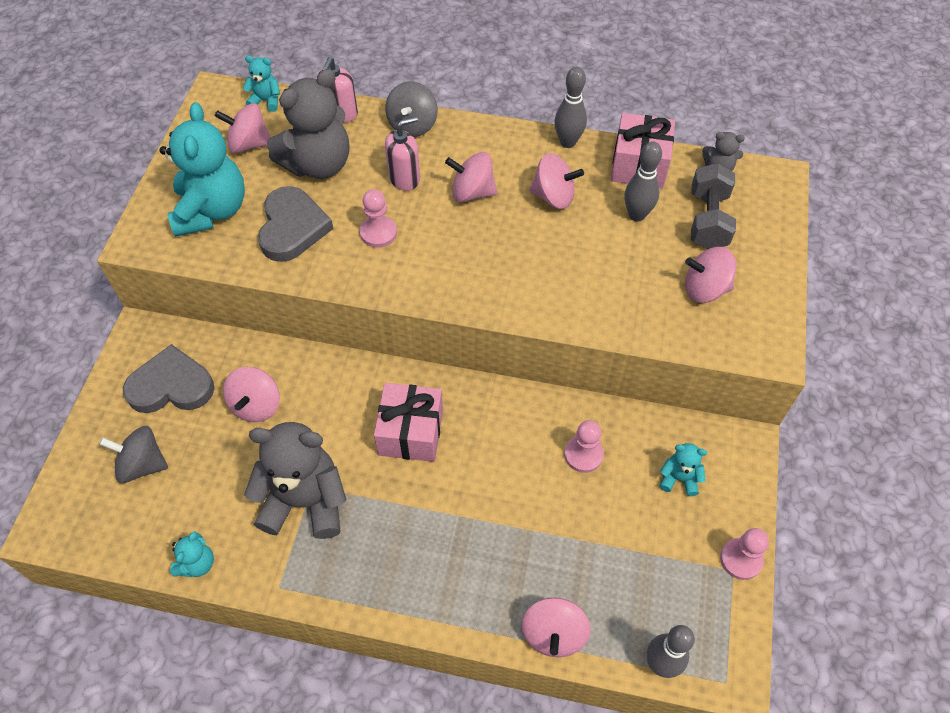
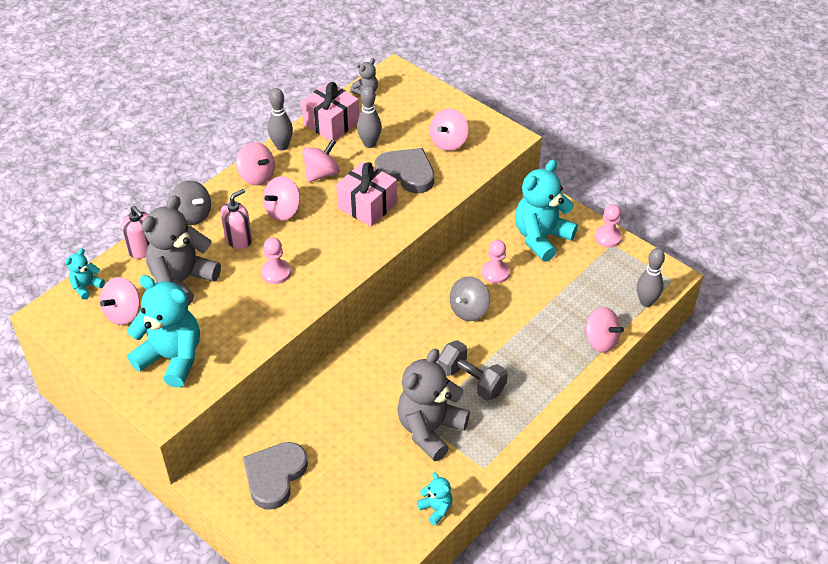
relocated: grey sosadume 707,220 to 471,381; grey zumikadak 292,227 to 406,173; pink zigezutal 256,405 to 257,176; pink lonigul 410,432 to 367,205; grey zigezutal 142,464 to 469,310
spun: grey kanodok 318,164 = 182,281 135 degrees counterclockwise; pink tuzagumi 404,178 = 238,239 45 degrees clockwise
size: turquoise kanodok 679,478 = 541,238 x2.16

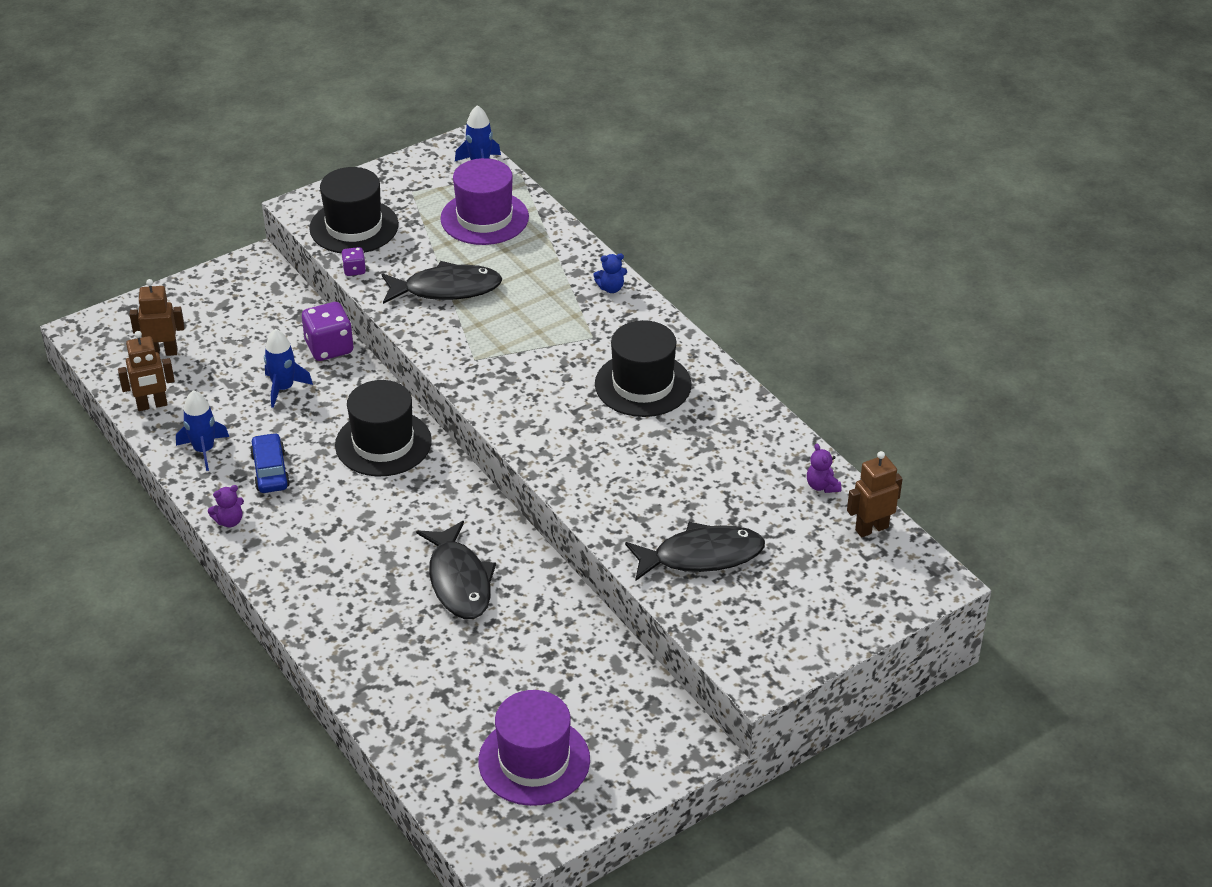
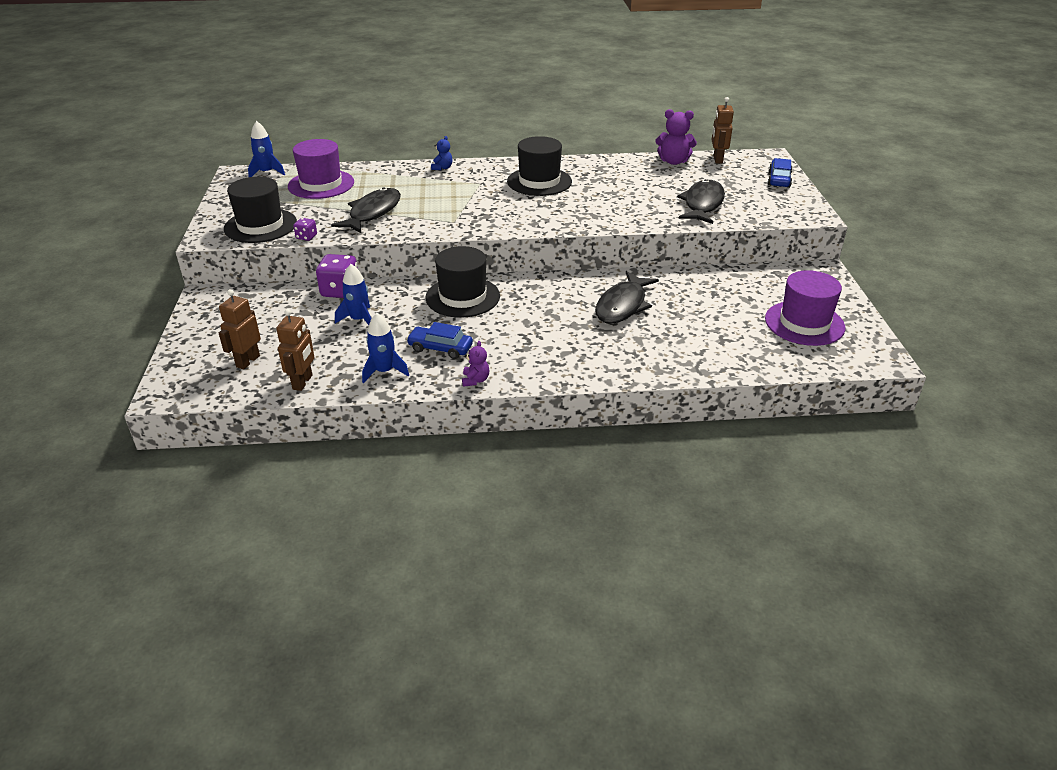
appeared: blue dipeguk 779,179
spun: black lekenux 459,581 = 623,305 105 degrees clockwise
size: purple kanodok 822,486 = 673,161 x1.75

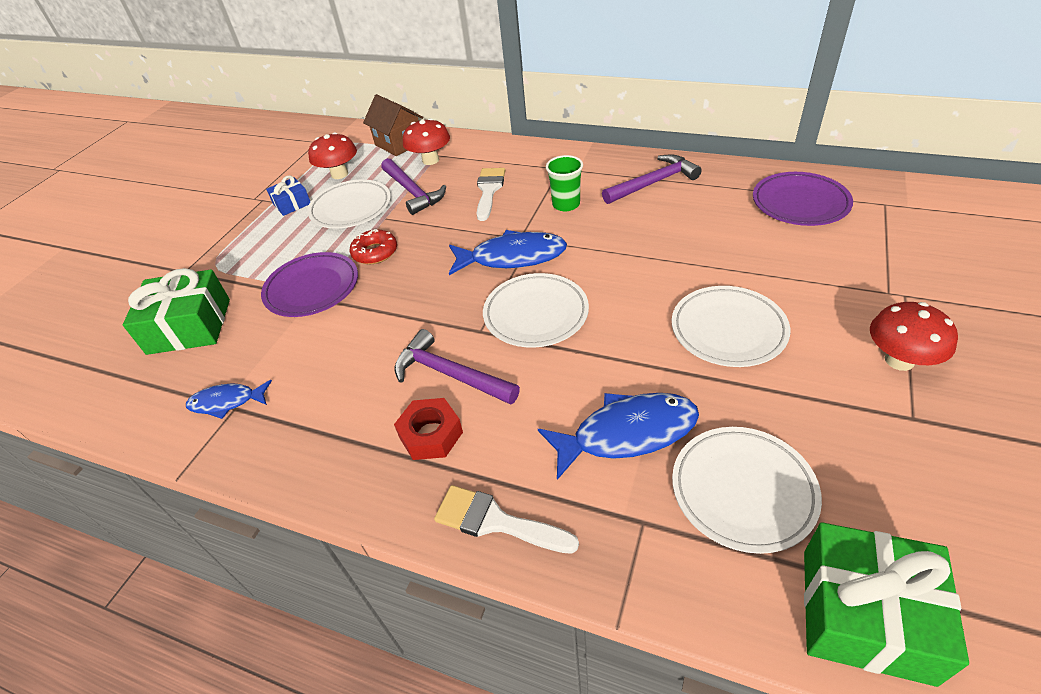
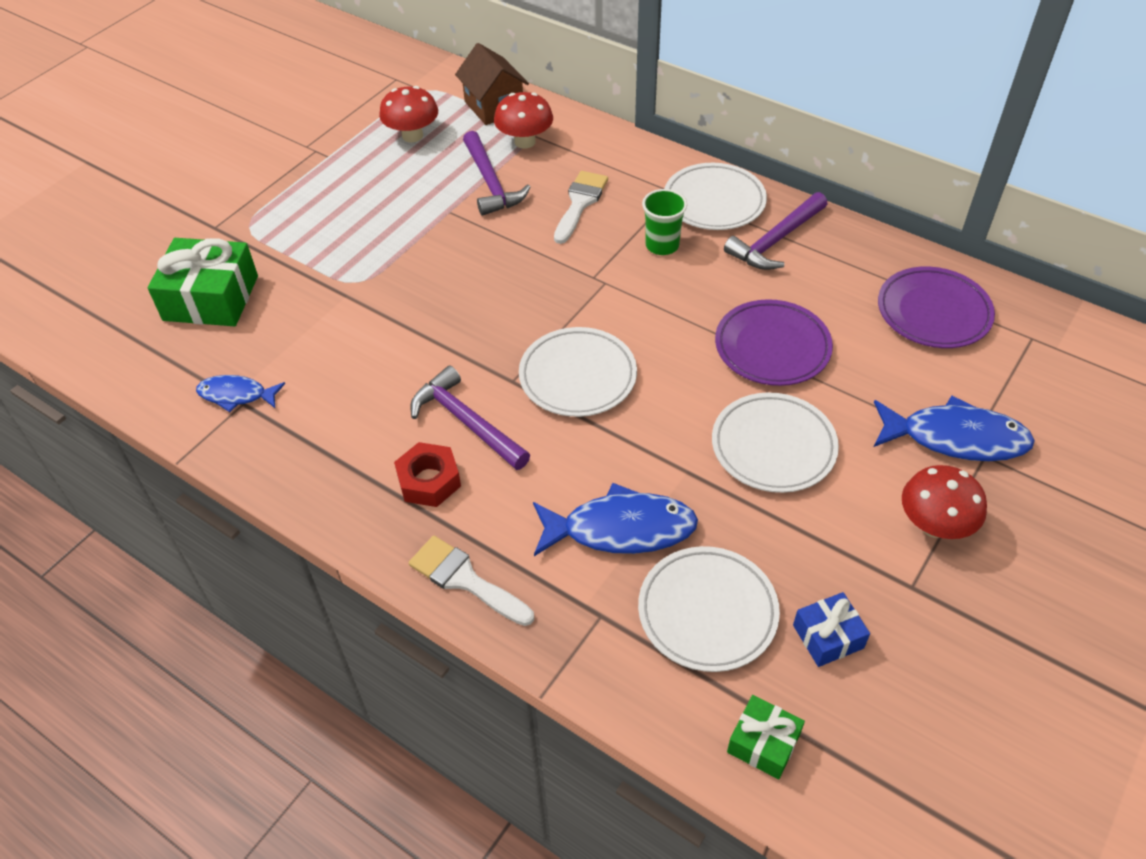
missing: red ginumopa 375,252
relocated: blue lonigul 292,204 to 828,636; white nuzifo 351,208 to 714,201; blue lekenux 512,257 to 956,438; purple nuzifo 312,288 to 772,347
spun: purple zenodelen 653,183 = 776,241 150 degrees clockwise
size: green lonigul 865,614 = 763,743 x0.54

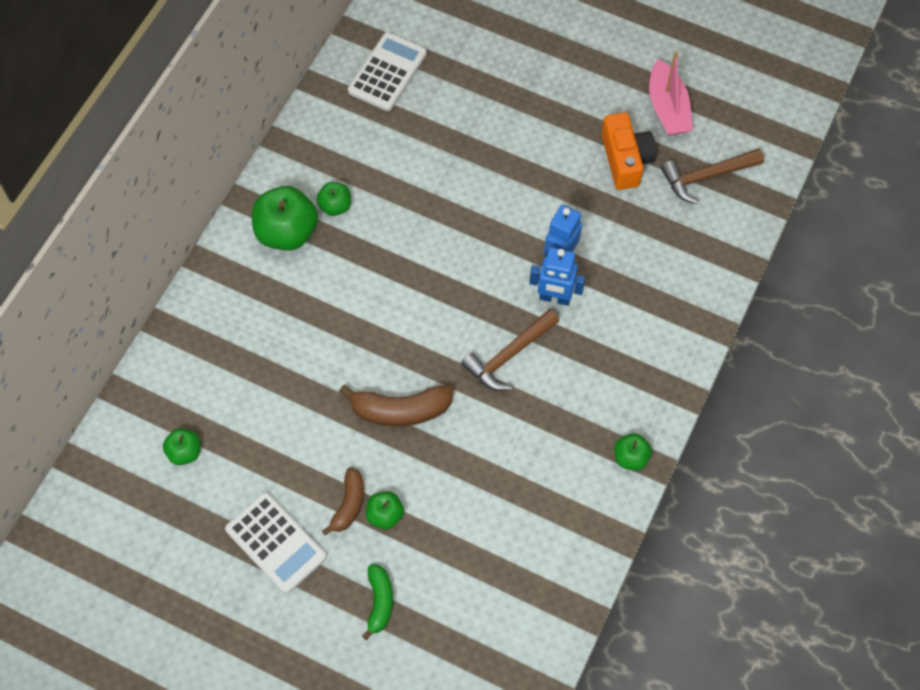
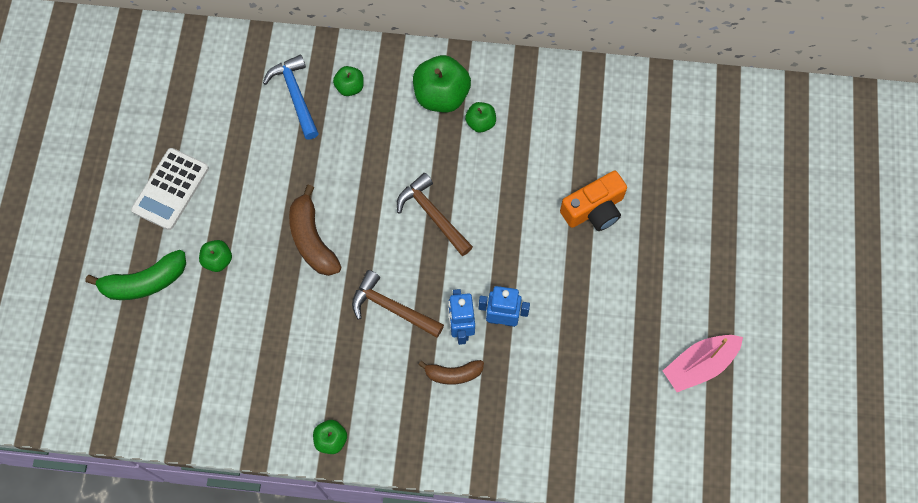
missing: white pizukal 387,72
appeared: blue zenodelen 295,95
relocated: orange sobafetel 625,160 to 594,209; brown zenodelen 706,177 to 432,215; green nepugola 185,452 to 350,87; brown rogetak 349,504 to 453,374
size: green rogetak 379,602 = 144,282 x1.58

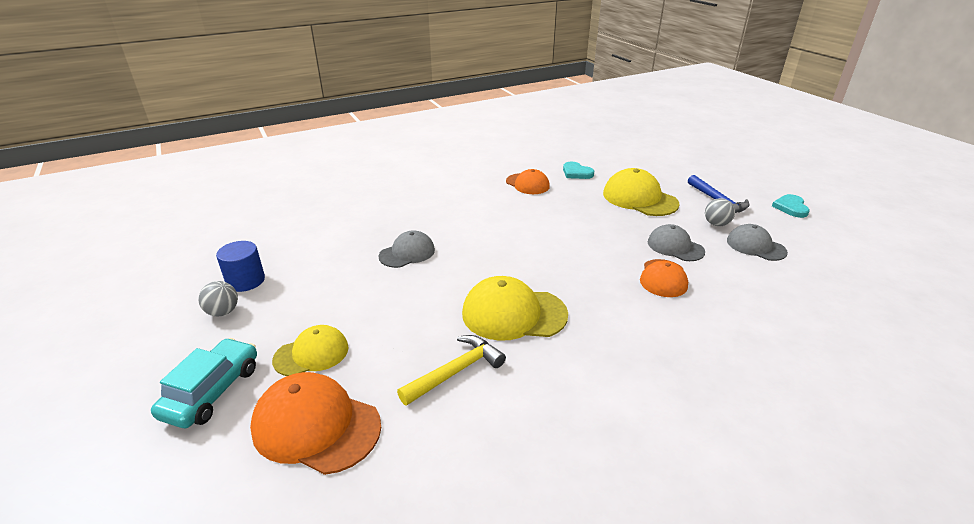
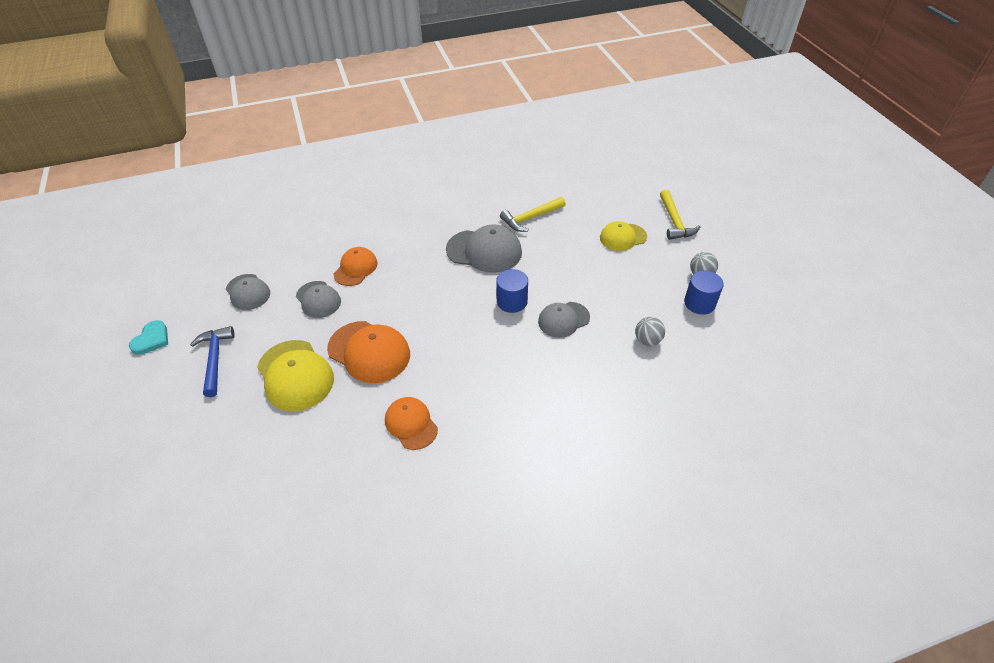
missing: turquoise zumikadak 576,173
appeared: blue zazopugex 512,301
relocated: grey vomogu 716,224 to 647,340; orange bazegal 316,426 to 369,352
exchanged: turquoise dipeguk 212,391 to yellow zenodelen 675,222
colour: yellow bazegal 513,314 to grey bazegal 484,251

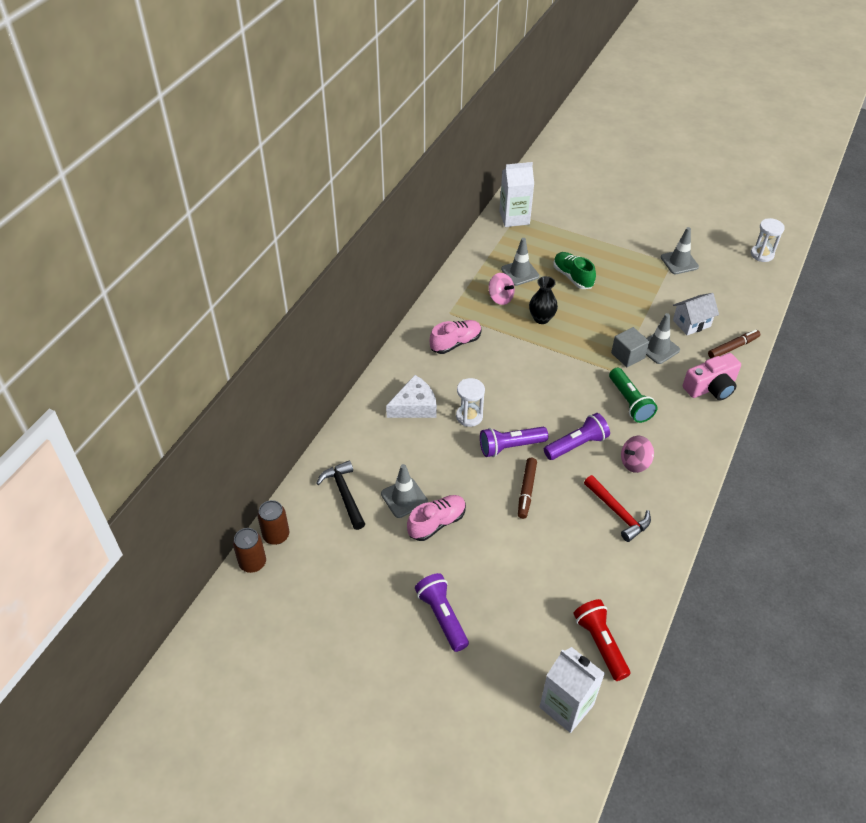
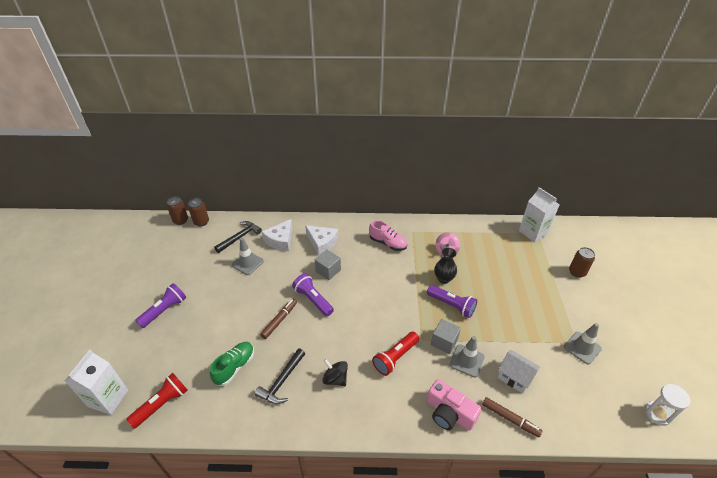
missing: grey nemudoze 520,273; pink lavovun 437,523
appeared: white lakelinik 280,240; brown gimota 577,272
relocated: green lavovun 572,277 to 235,367; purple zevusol 576,445 to 451,305
exchanged: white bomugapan 469,416 to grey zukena 328,270
colour: green zevusol 629,402 to red zevusol 395,357; pink zigezutal 634,463 to black zigezutal 335,379; red zenodelen 618,513 to black zenodelen 282,381
spun: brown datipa 526,490 = 279,320 135 degrees clockwise

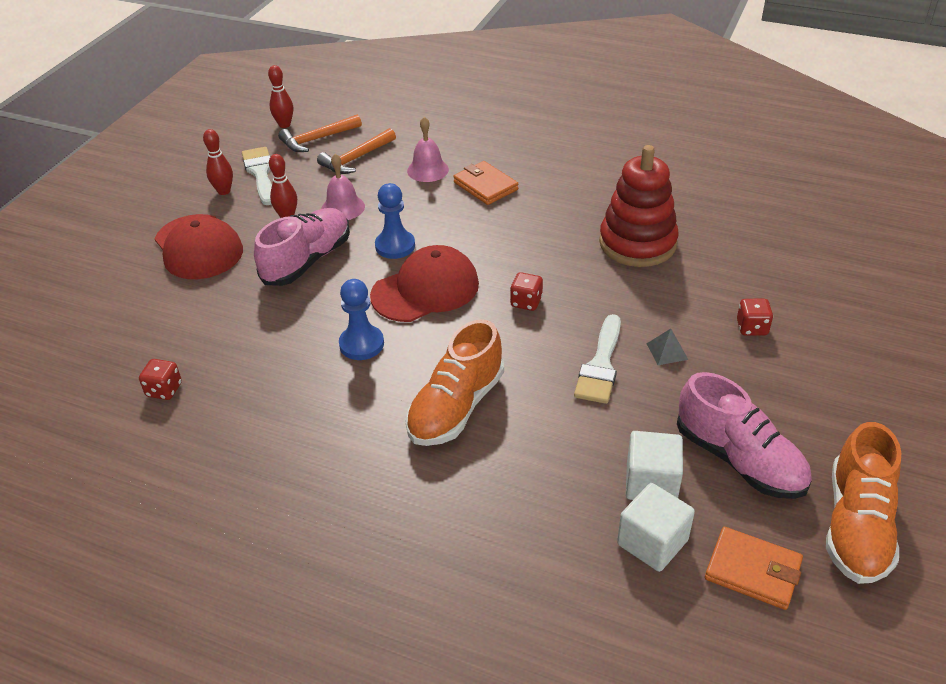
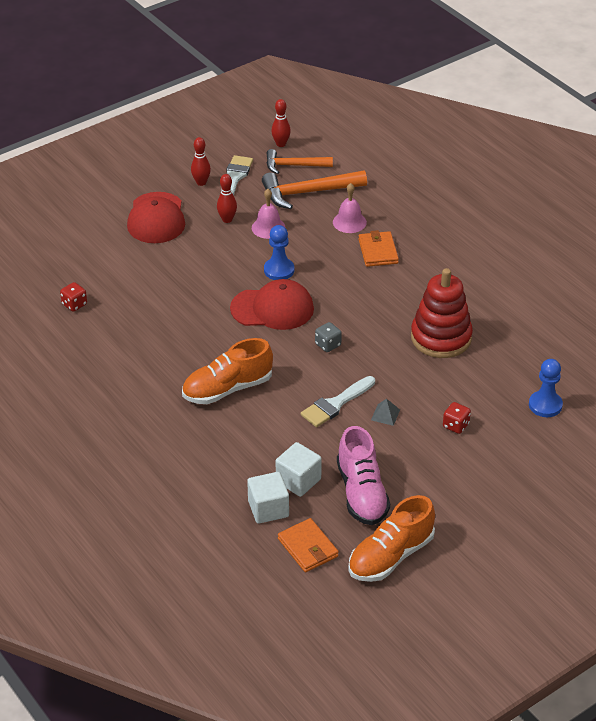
missing: pink lavovun 307,261
relocated: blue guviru 361,344 to 545,405
colour: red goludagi 526,302 to grey goludagi 328,345
size: orange zenodelen 356,158 = 308,192 x1.50

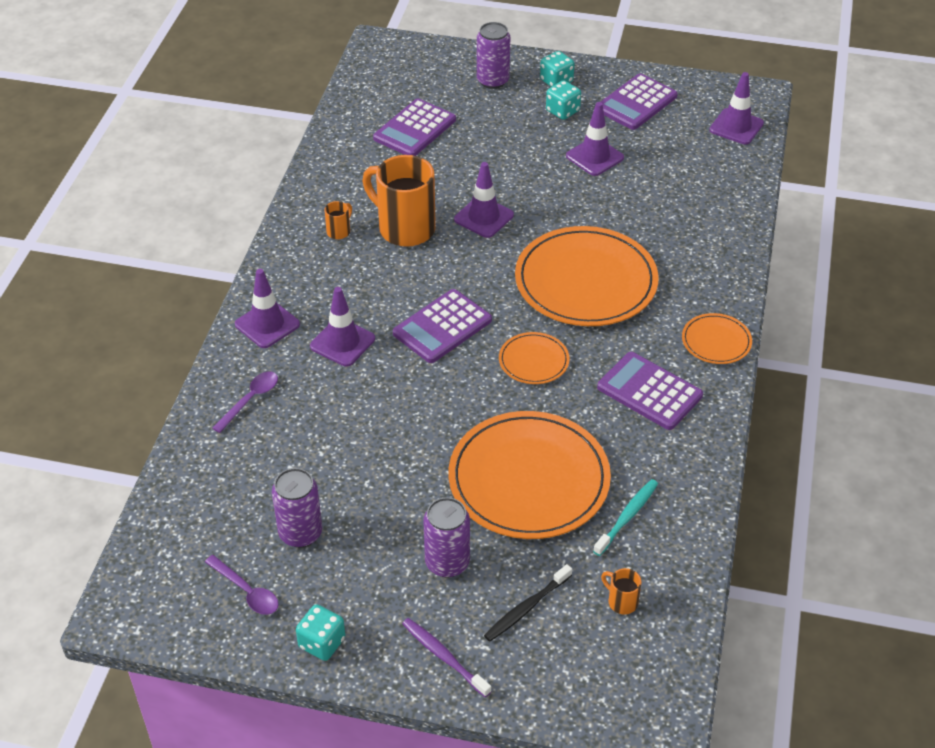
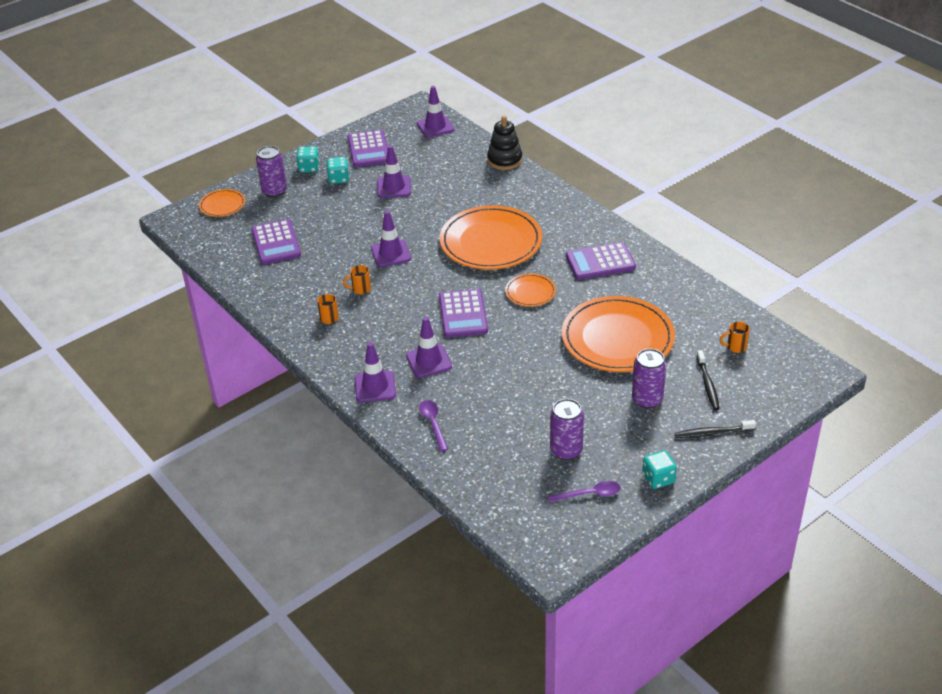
missing: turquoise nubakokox 627,517
appeared: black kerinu 504,160
relocated: orange nuzifo 716,341 to 222,205
colour: purple nubakokox 444,657 to black nubakokox 713,433
size: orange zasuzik 404,228 = 360,289 x0.42

